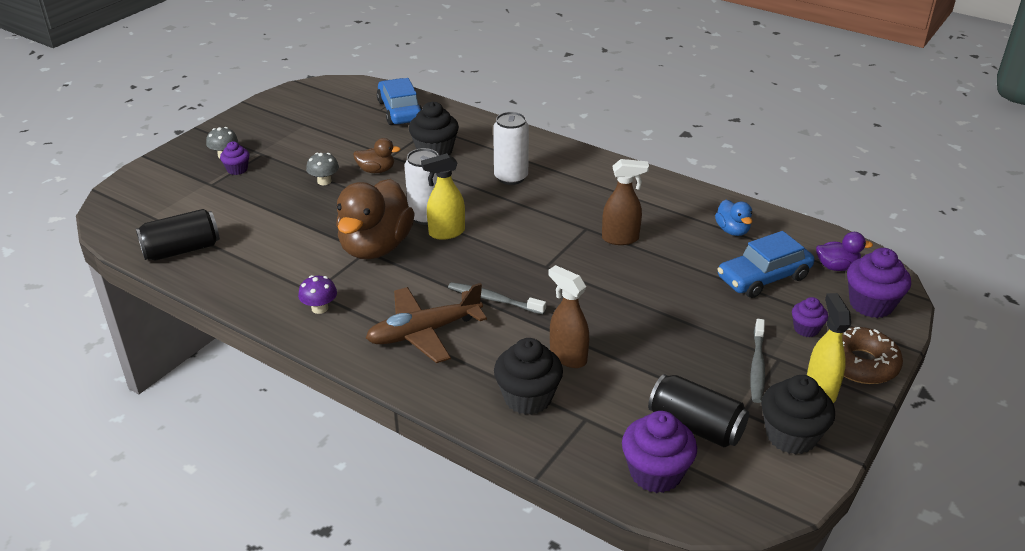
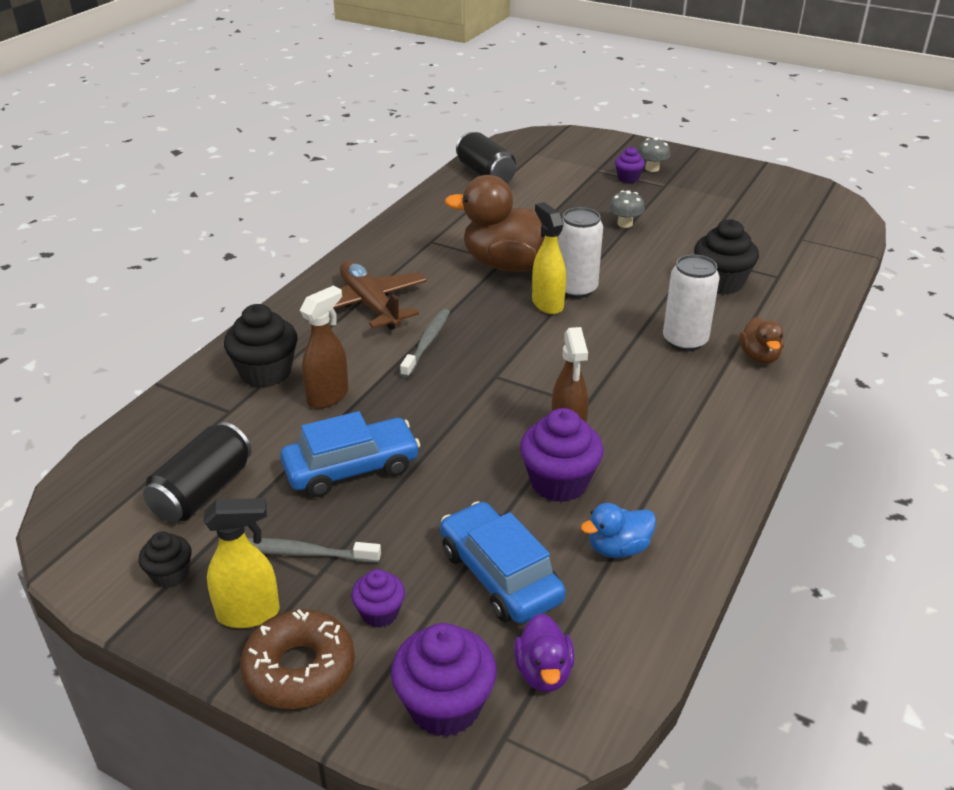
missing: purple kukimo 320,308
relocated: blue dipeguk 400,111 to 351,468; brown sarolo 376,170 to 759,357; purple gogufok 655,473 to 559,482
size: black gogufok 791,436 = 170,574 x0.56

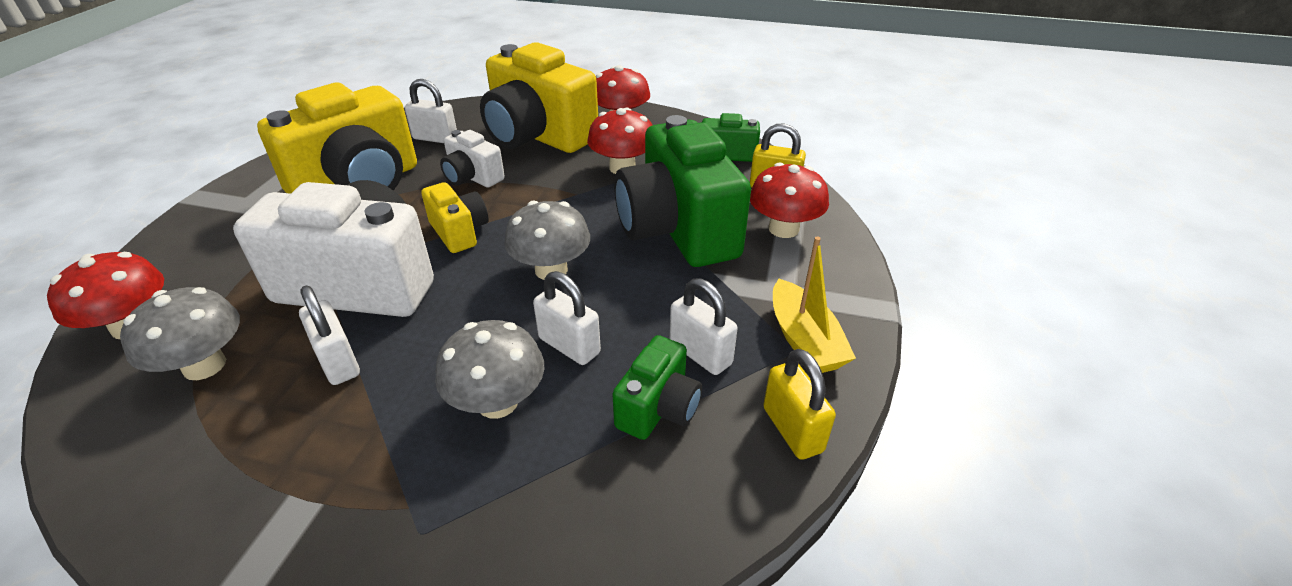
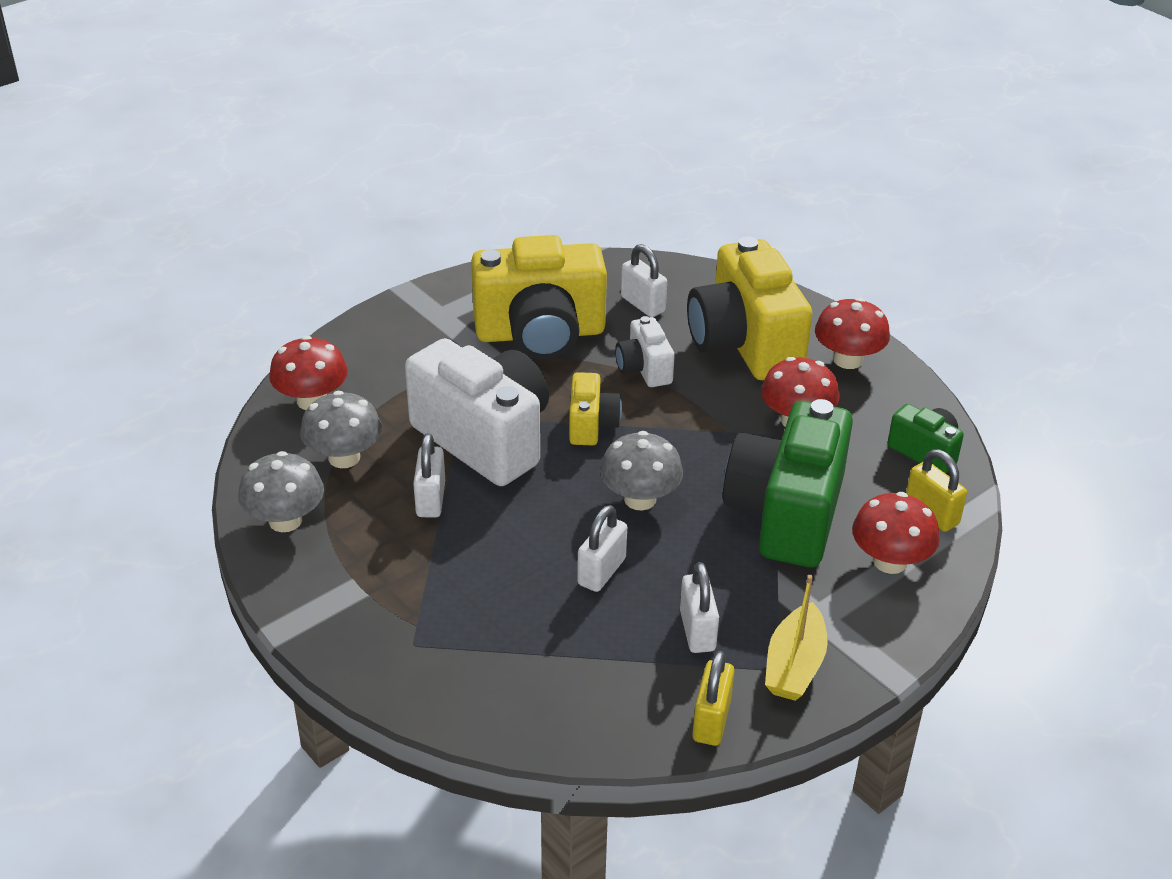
missing: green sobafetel 658,408
relocated: grey kukimo 497,402 to 285,520
spun: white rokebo 569,345 = 601,571 45 degrees clockwise

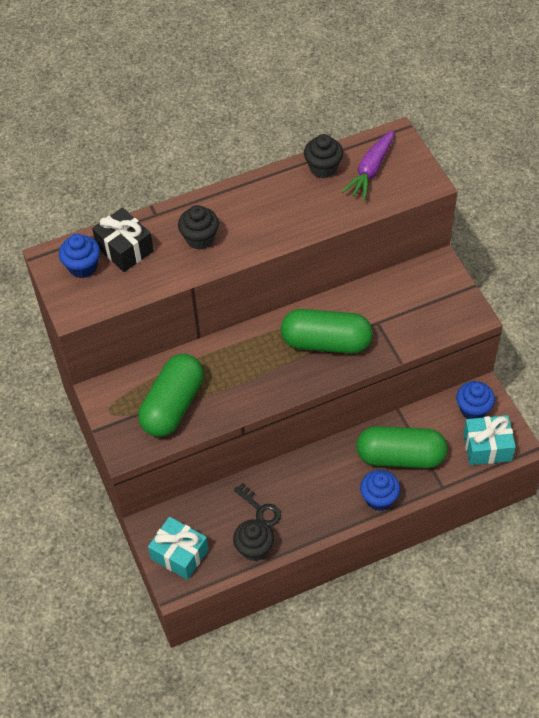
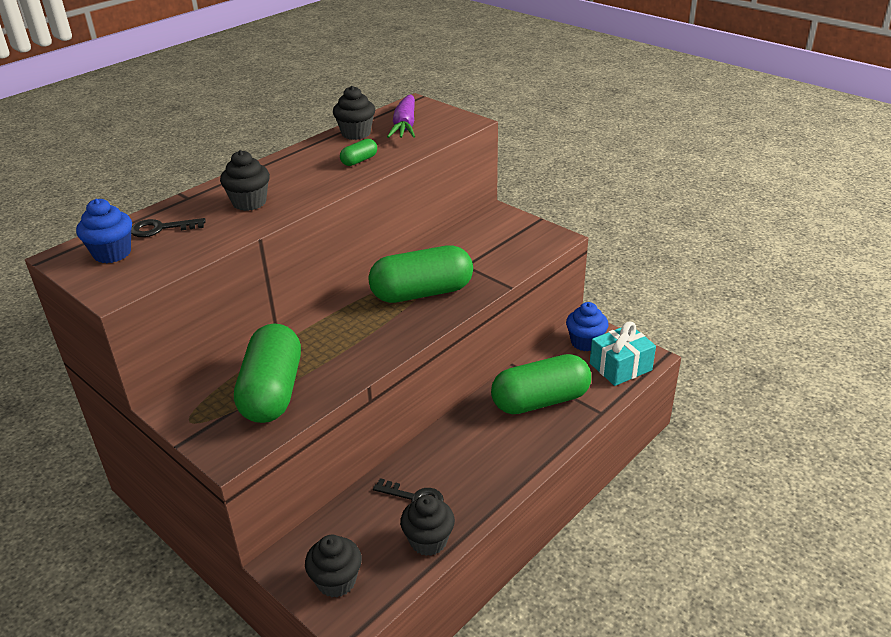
missing: blue gogufok 379,498
appeared: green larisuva 359,160
exchanged: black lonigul 125,249 to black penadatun 161,228; turquoise lonigul 179,554 to black gogufok 336,581

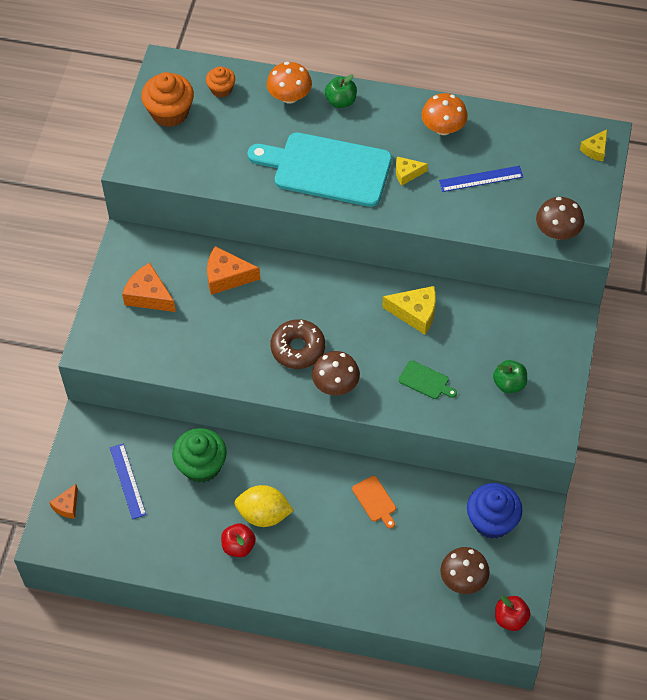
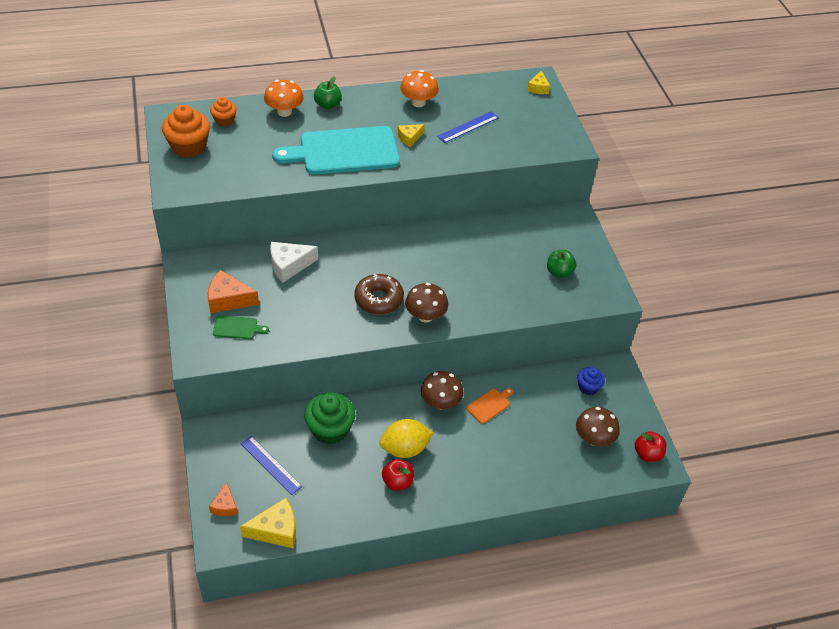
relocated: brown kukimo 557,232 to 440,402; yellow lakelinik 415,313 to 276,530; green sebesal 425,381 to 237,327
colour: orange lakelinik 227,277 to white lakelinik 289,266
spun: orange sebesal 375,501 = 489,405 75 degrees counterclockwise
size: blue gogufok 492,521 = 588,387 x0.57

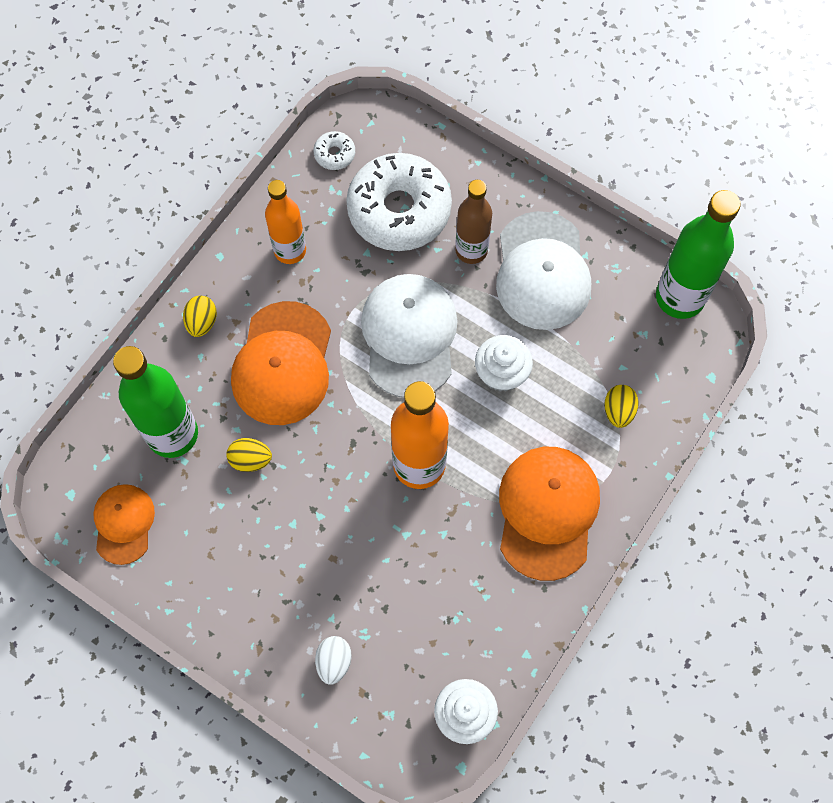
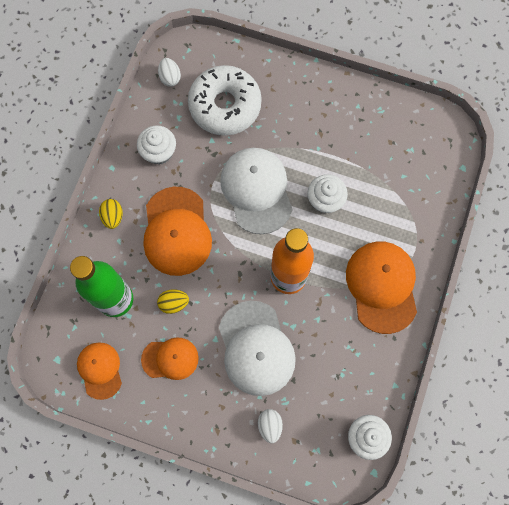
missing: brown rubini 471,250; green rubini 679,297; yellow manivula 618,411
appeared: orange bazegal 170,359
relocated: white bazegal 542,271 to 256,348
exchanged: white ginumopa 334,154 to white manivula 170,77; orange rubini 290,250 to white gogufok 159,152

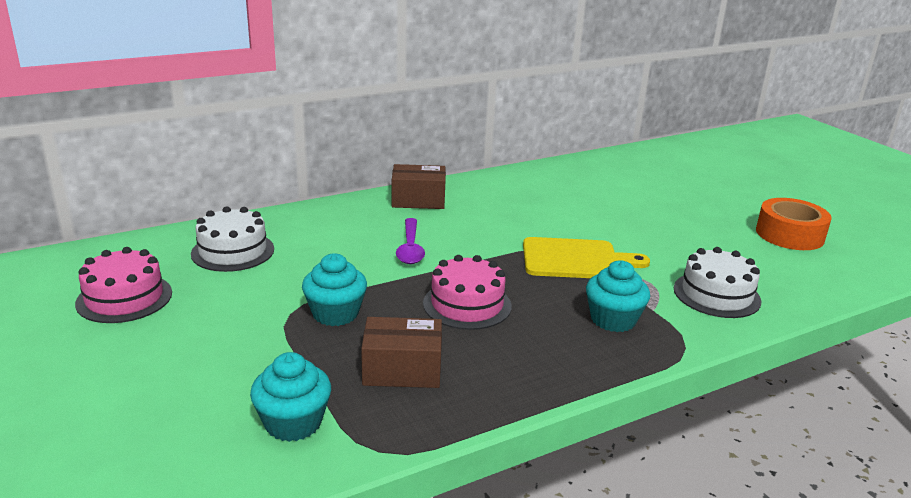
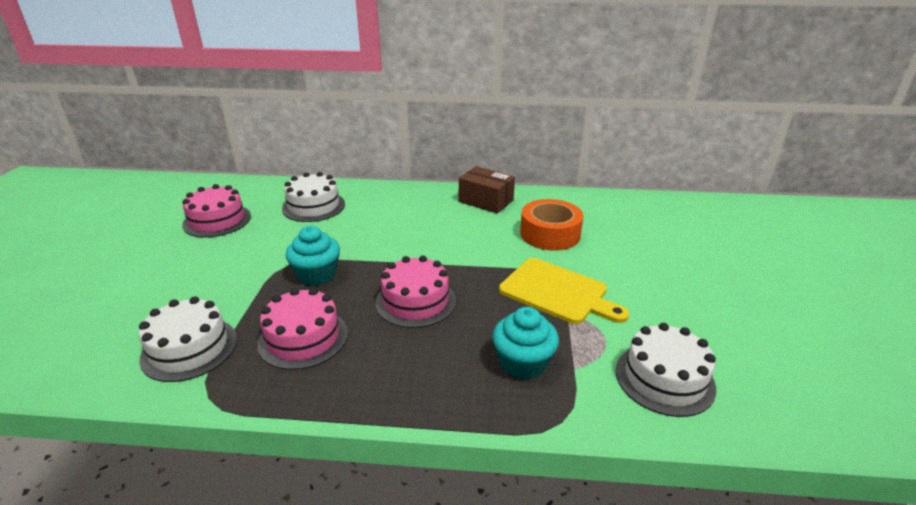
missing: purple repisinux 410,248
relocated: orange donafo 789,235 to 550,234
exchanged: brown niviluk 402,370 to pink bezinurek 303,338; turquoise gogufok 293,423 to white bezinurek 189,348

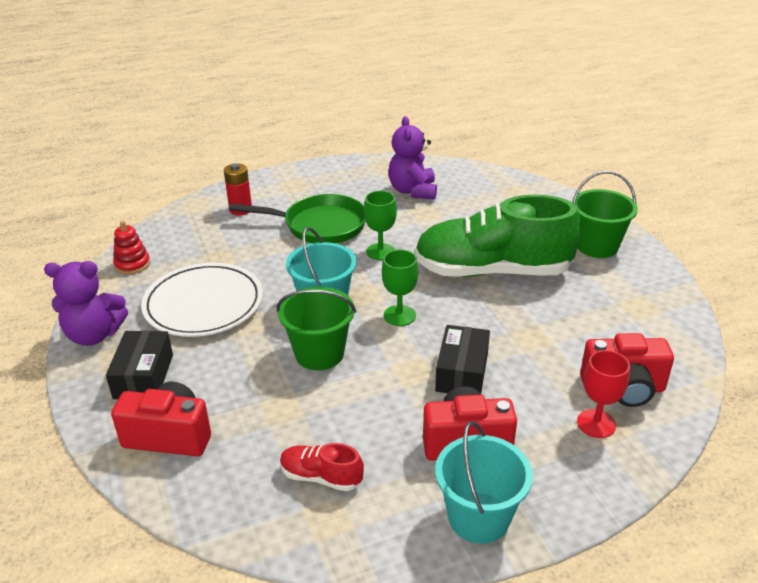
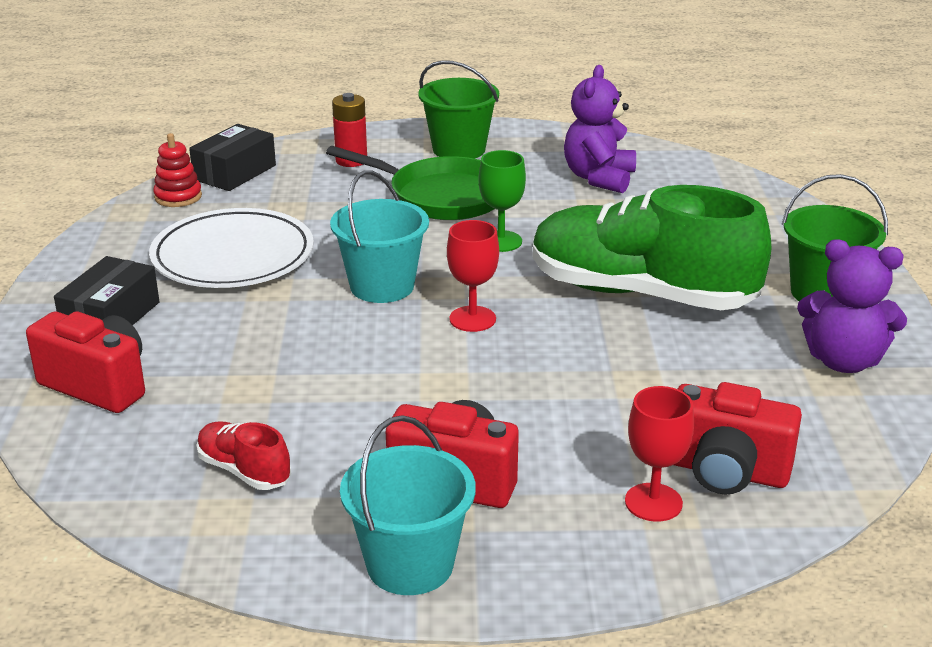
relocated: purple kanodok 94,335 to 843,361; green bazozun 319,353 to 459,149; black niviluk 462,372 to 235,172
colour: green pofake 399,315 to red pofake 472,319

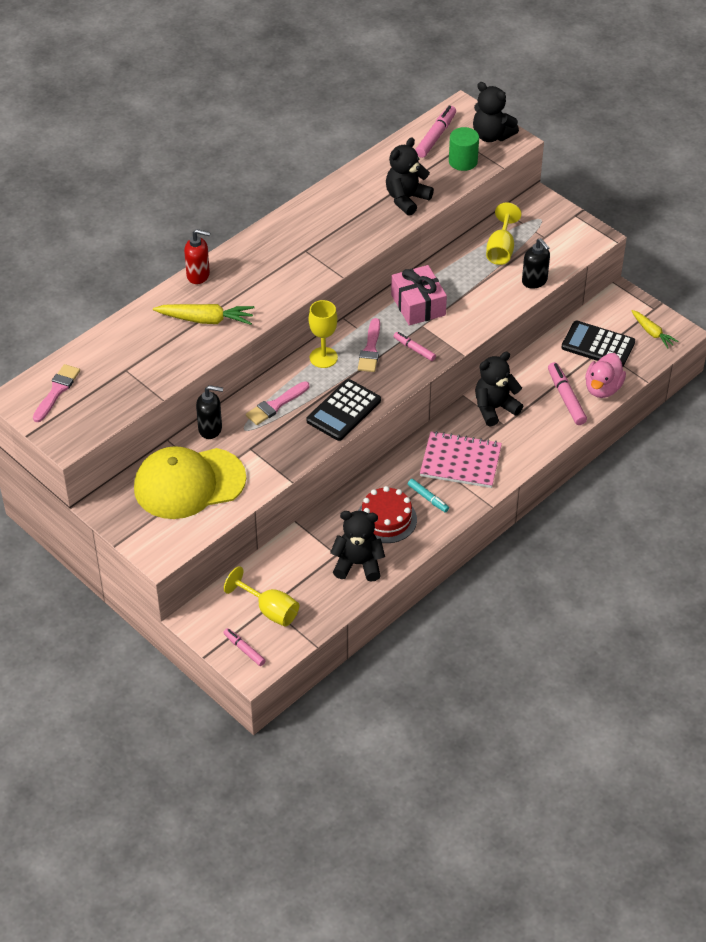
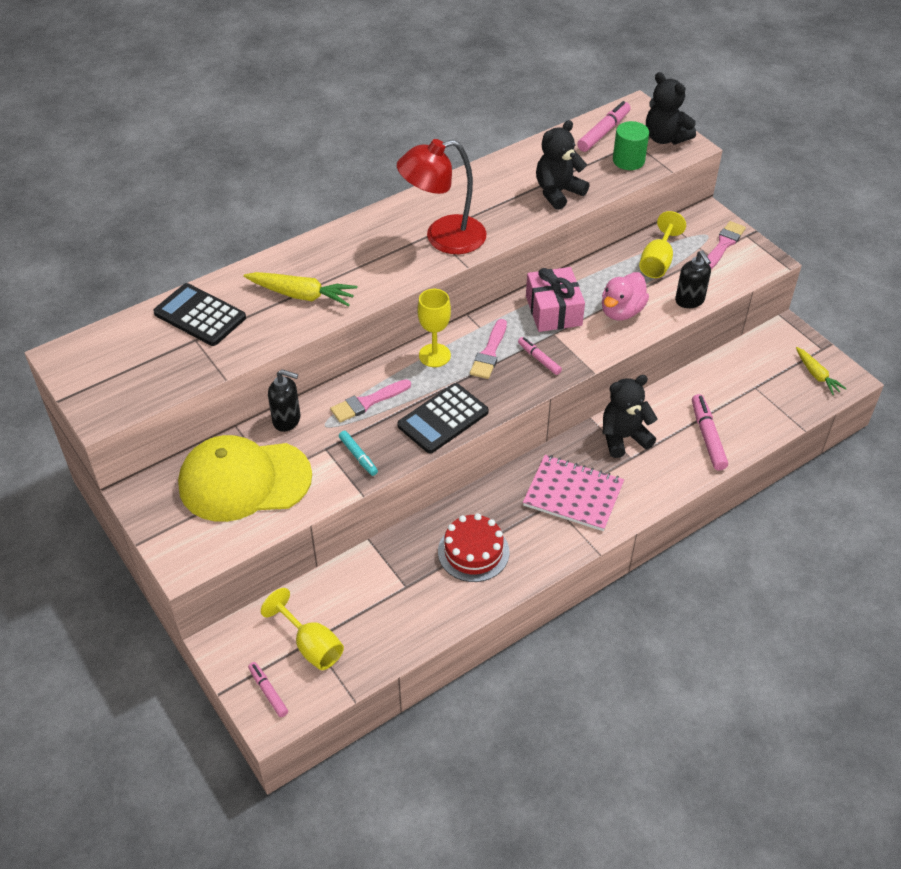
missing: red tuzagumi 198,275; black kanodok 358,564
appeared: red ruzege 443,238
relocated: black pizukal 598,345 to 200,315; pink sarolo 603,388 to 621,311; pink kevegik 57,391 to 724,244; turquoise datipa 428,498 to 358,456

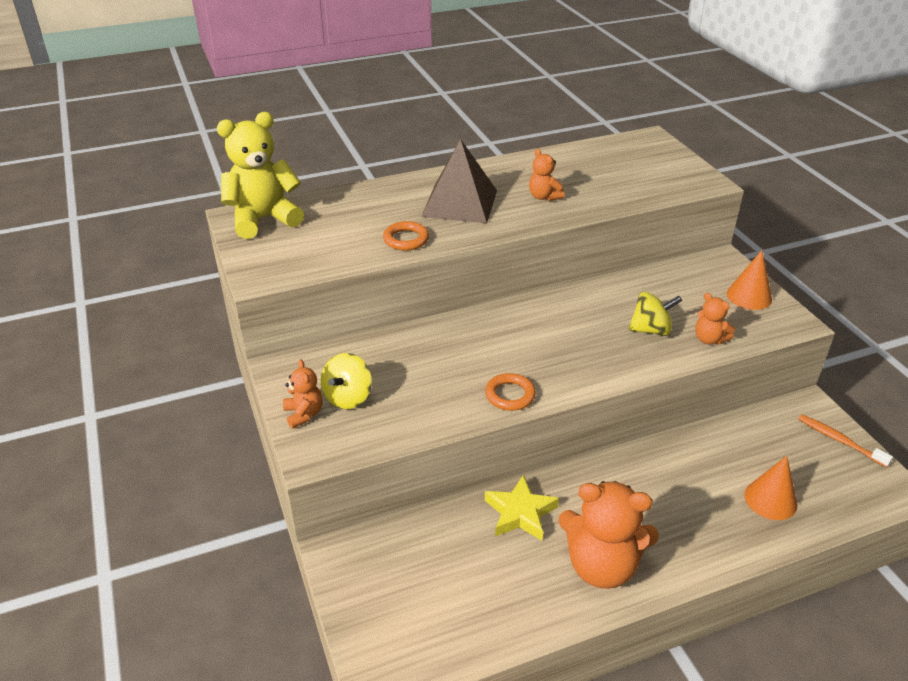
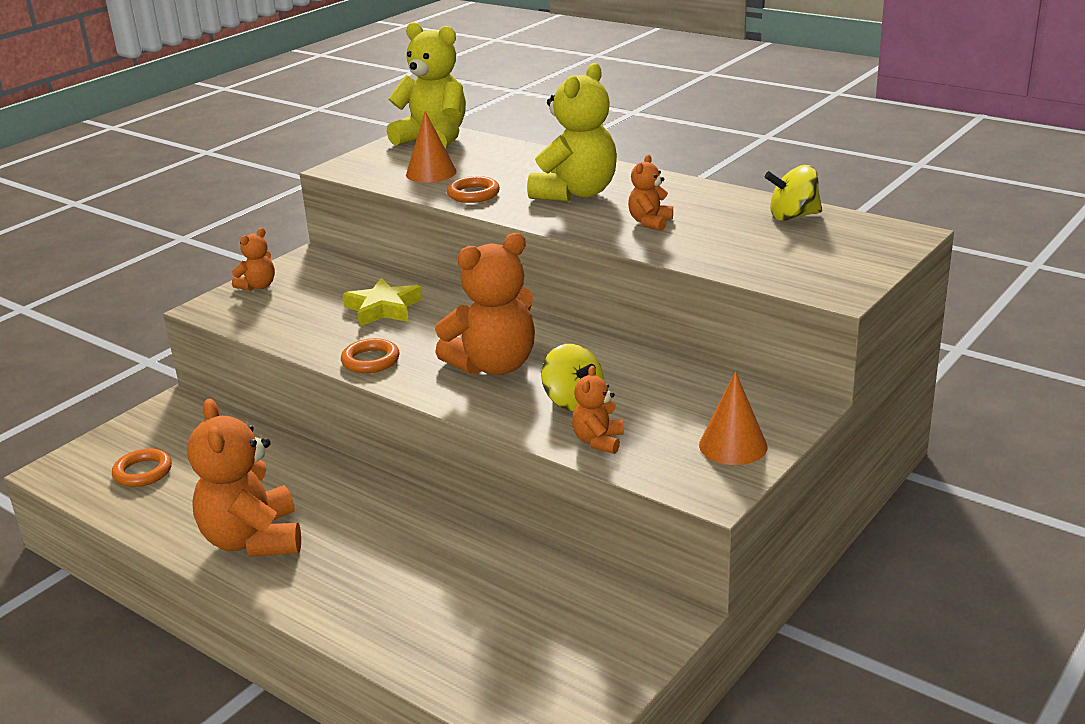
missing: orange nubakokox 839,440
appeared: orange kanodok 494,365; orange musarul 143,472
relocated: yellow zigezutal 348,397 to 793,216; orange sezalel 770,499 to 431,173; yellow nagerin 520,513 to 383,309
exchanged: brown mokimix 460,203 to yellow kanodok 576,193

